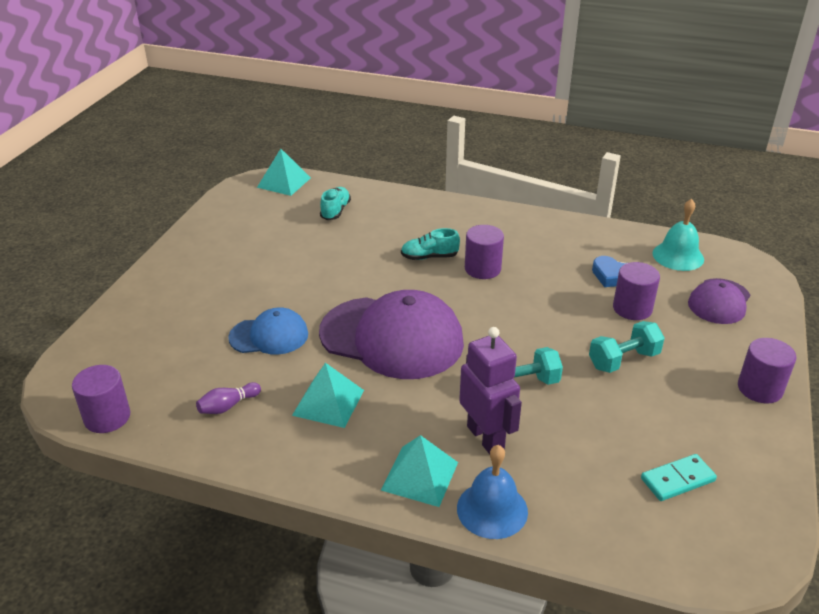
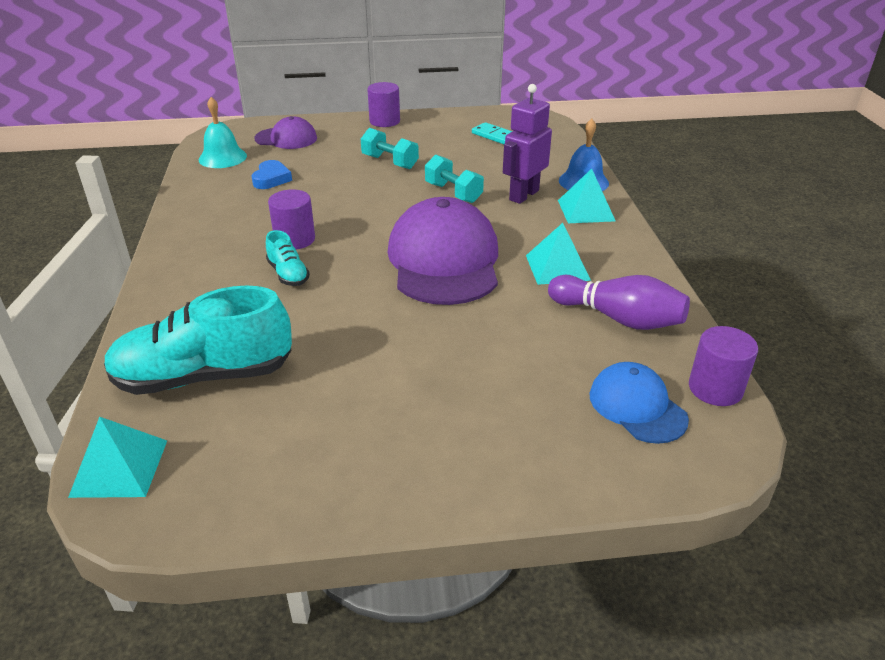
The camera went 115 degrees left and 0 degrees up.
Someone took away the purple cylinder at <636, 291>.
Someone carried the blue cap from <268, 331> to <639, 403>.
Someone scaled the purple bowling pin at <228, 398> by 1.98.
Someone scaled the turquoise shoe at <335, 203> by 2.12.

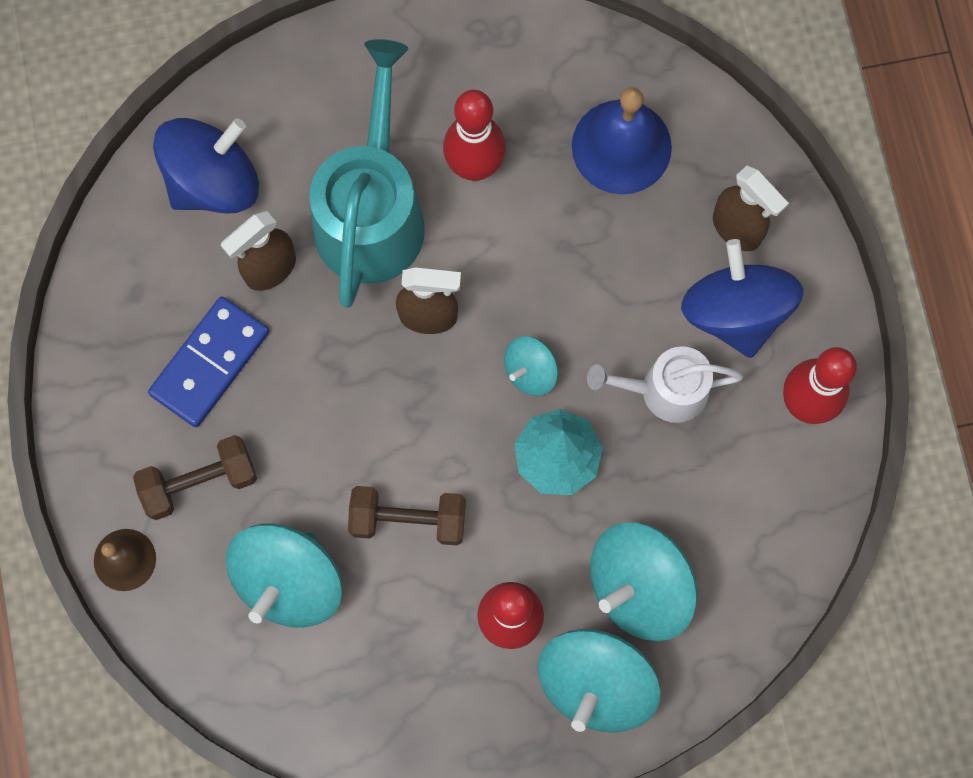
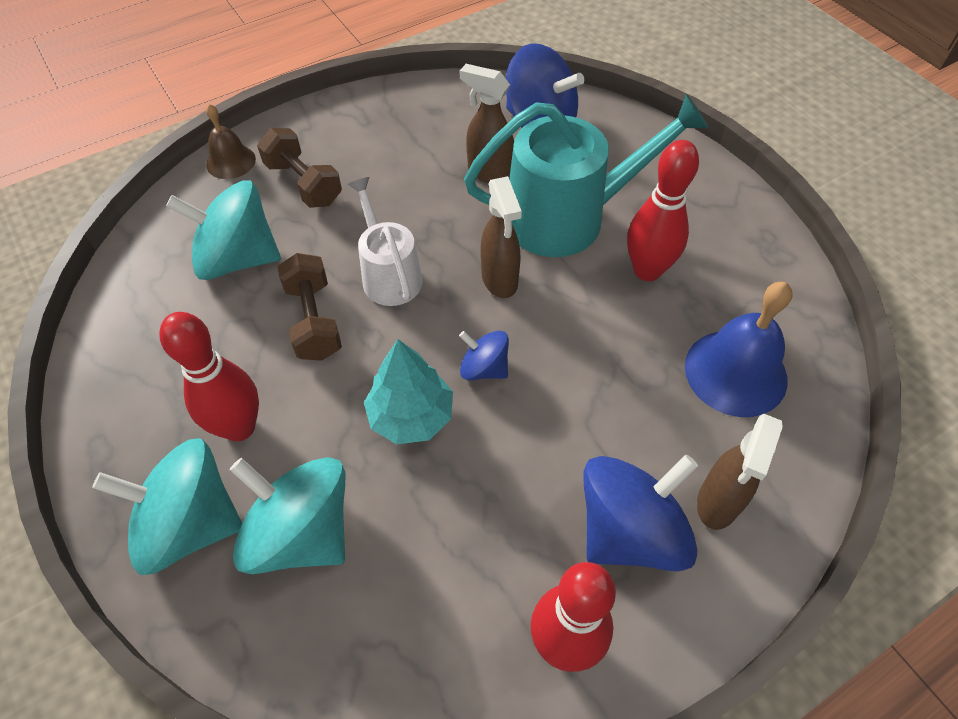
The camera went 70 degrees right and 20 degrees down.
Someone took away the blue domino at <208, 361>.
Someone carried the white watering can from <665, 384> to <385, 241>.
Someone repainted the turquoise spinning top at <531, 366>, which became the blue spinning top at <484, 355>.

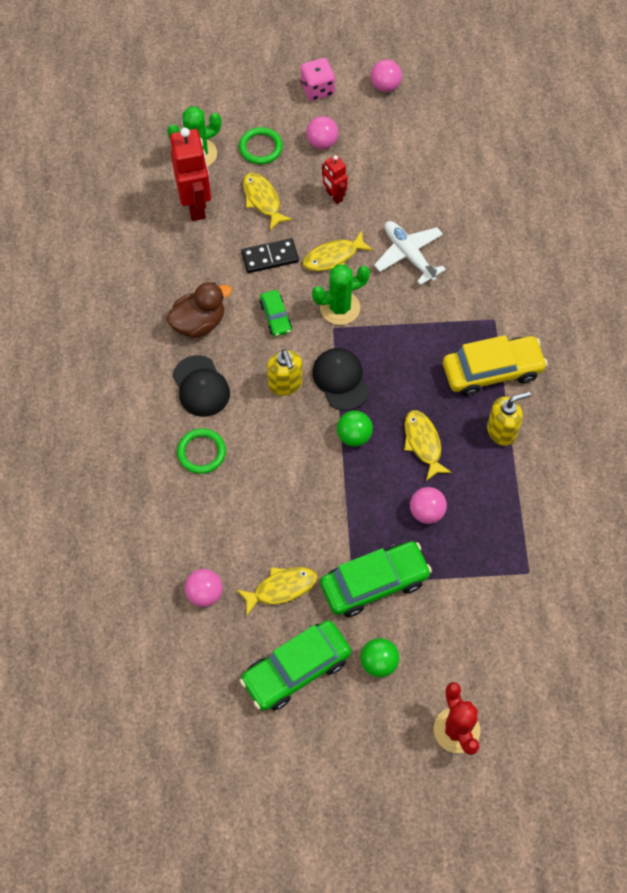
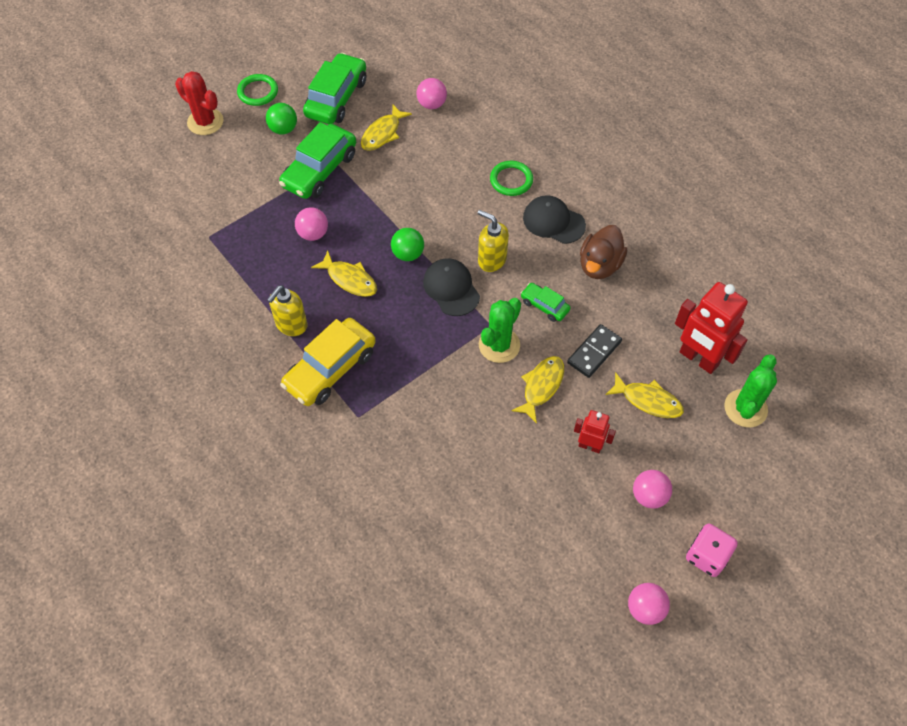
The camera went 145 degrees right and 5 degrees down.
Someone took away the white plane at <410, 253>.
Someone carried the green ring from <261, 145> to <257, 90>.
Someone rotated the black cap at <341, 379> by 150 degrees counterclockwise.

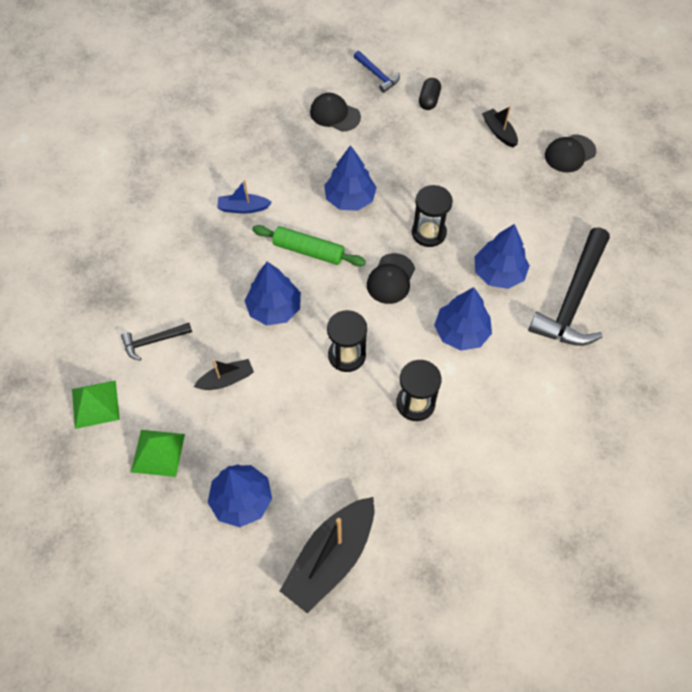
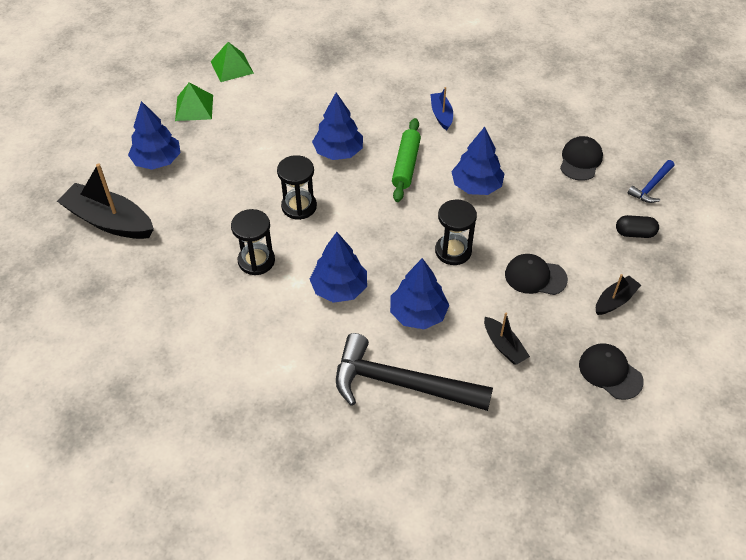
The camera went 80 degrees right and 10 degrees down.
Someone took away the black hammer at <156, 342>.
Someone carried the black boat from <224, 374> to <507, 339>.
Someone carried the black cap from <391, 278> to <536, 274>.

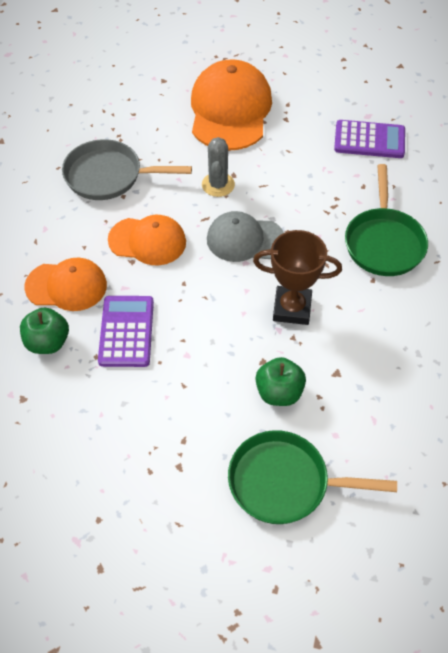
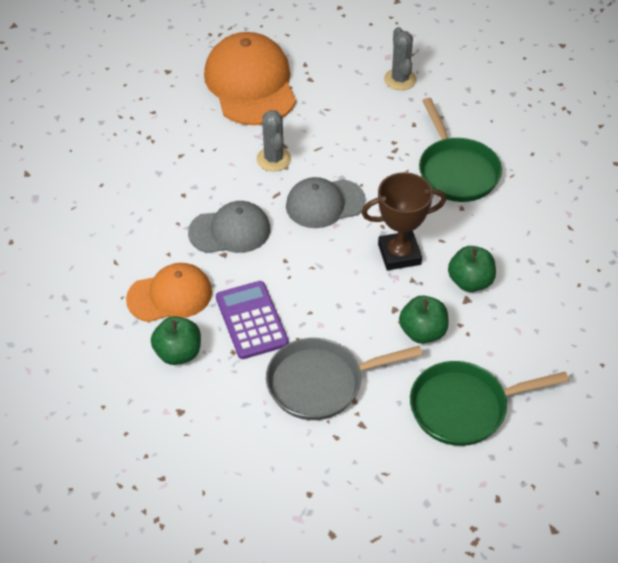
The camera went 20 degrees left and 5 degrees down.
Someone put down the green apple at <472, 269>.
Someone carried the grey pan from <127, 169> to <344, 379>.
Someone swapped the purple calculator at <369, 139> for the grey cactus at <400, 58>.
Someone repainted the orange cap at <147, 240>, which became the grey cap at <229, 227>.

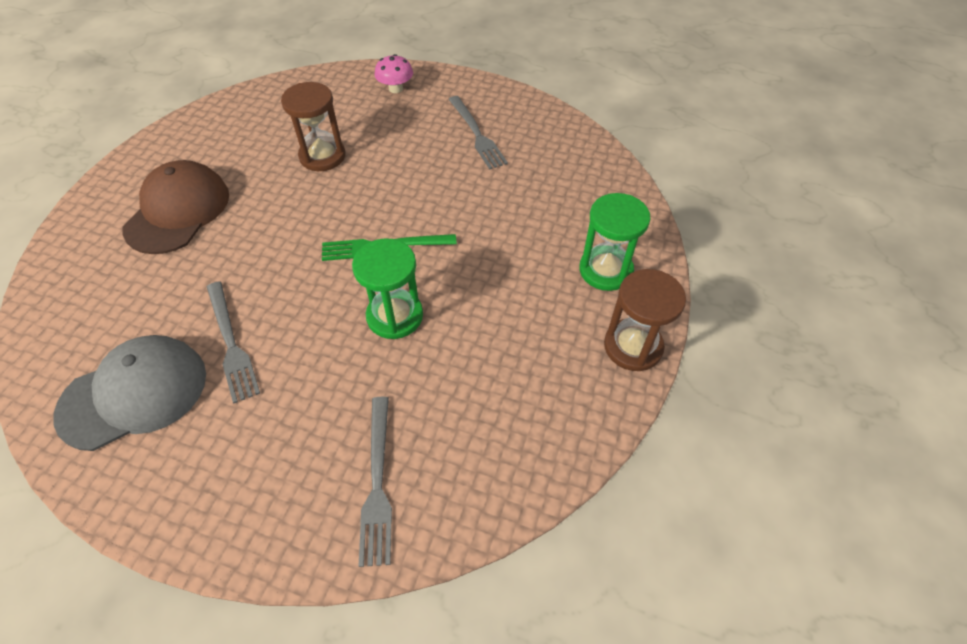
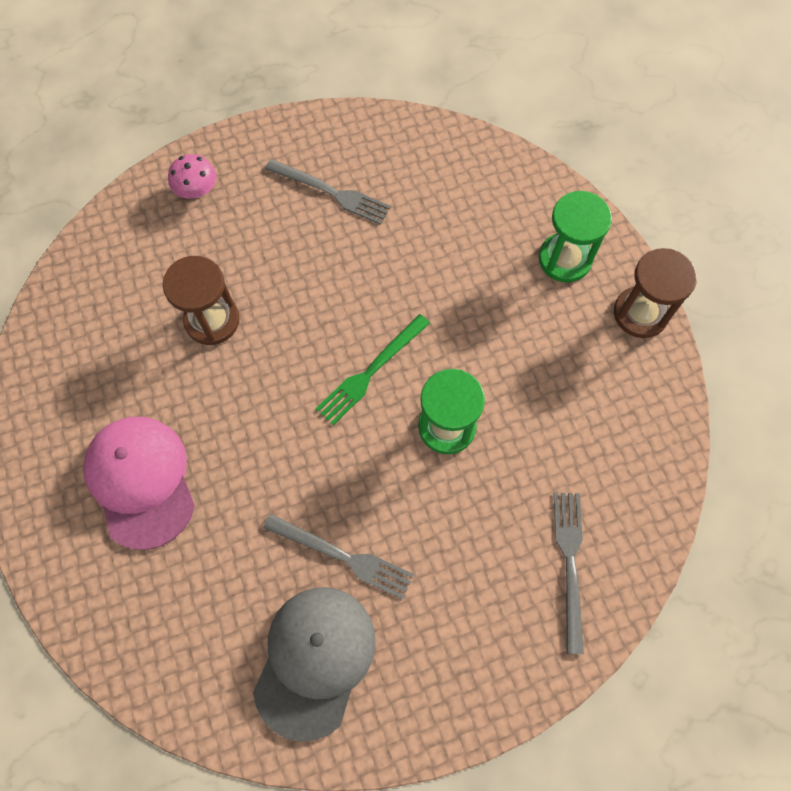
The camera went 40 degrees left and 15 degrees up.
Someone repainted the brown cap at <175, 207>, which became the pink cap at <139, 483>.
Someone rotated the grey fork at <375, 482> by 135 degrees counterclockwise.

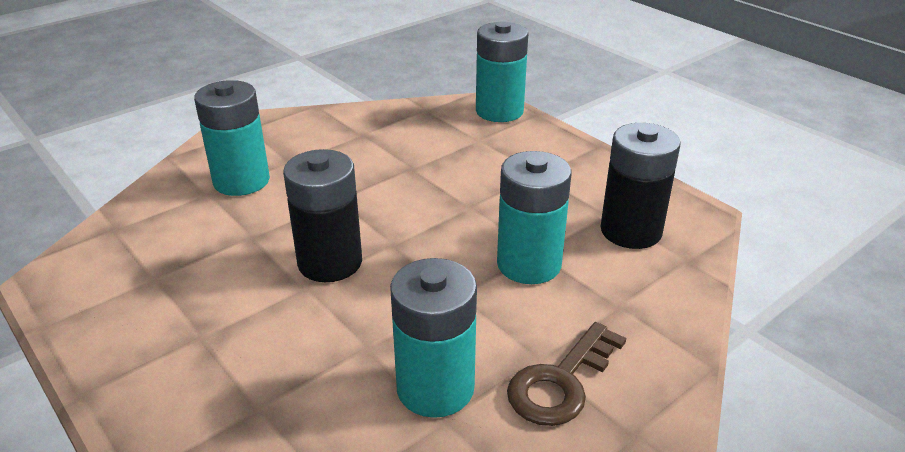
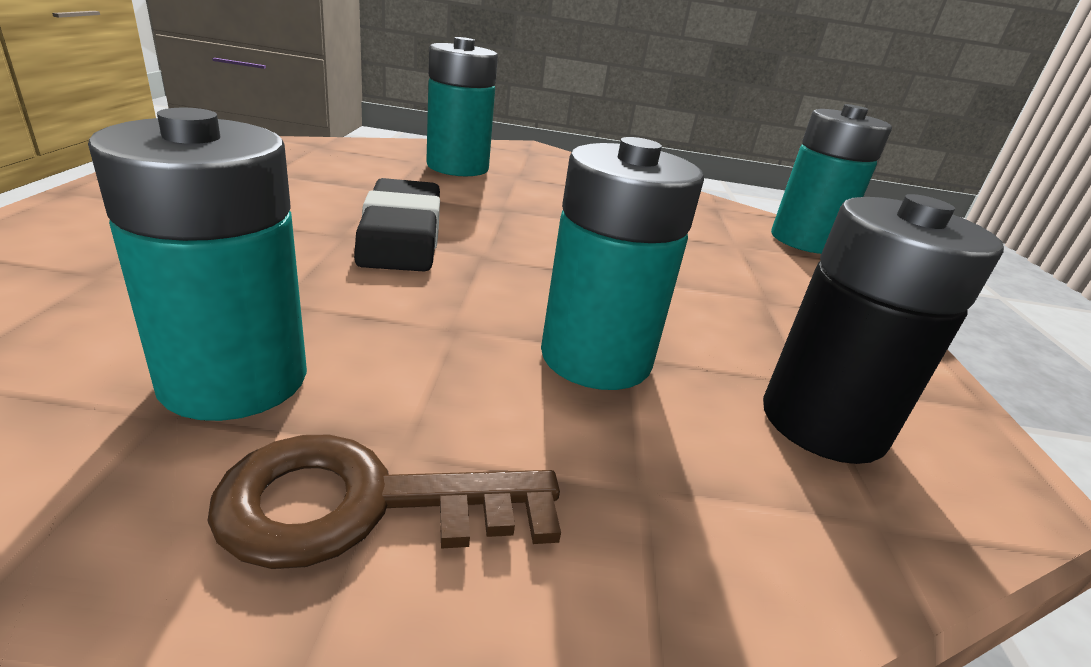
The camera went 40 degrees right and 5 degrees down.
Someone swapped the black battery at <322, 215> for the black eraser at <397, 225>.

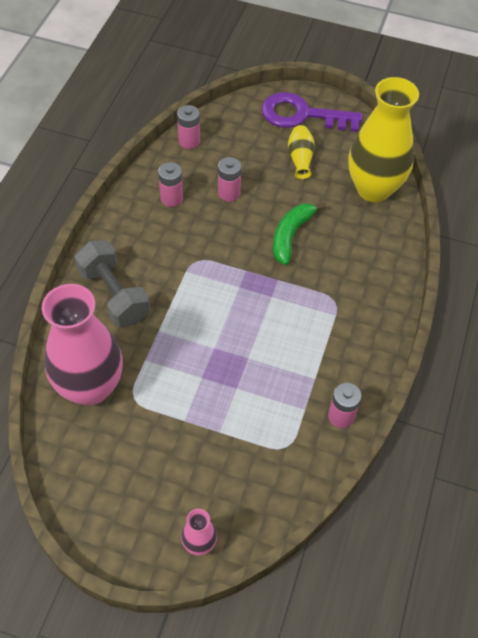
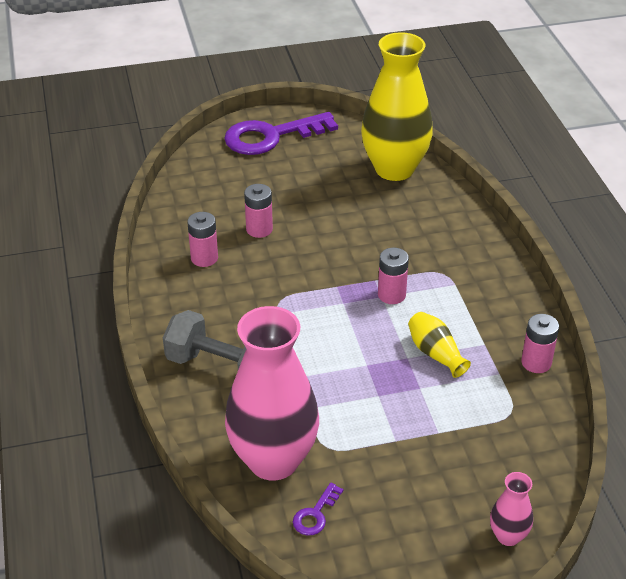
The camera went 30 degrees left and 15 degrees down.
Someone took away the green banana at <299, 234>.
Someone put down the purple key at <318, 508>.
Someone carried the pink battery from <188, 127> to <393, 276>.
Someone carried the yellow vase from <301, 152> to <439, 345>.

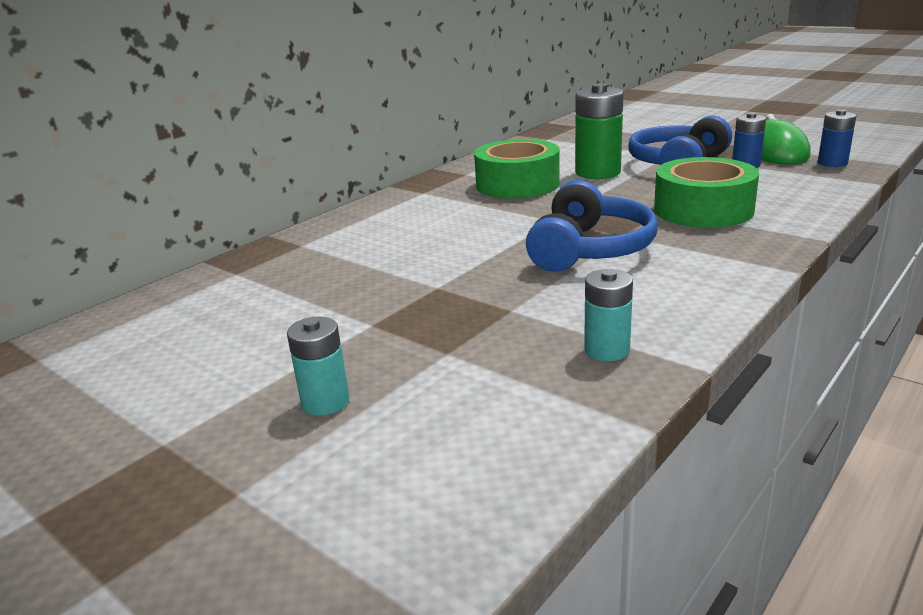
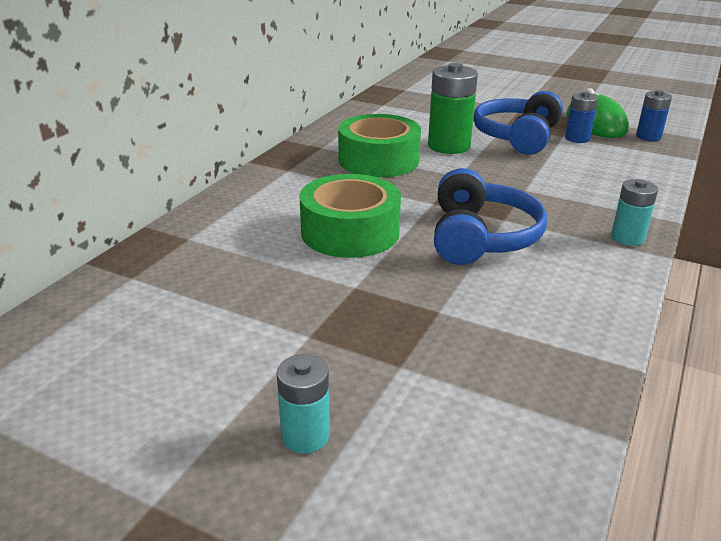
The camera went 15 degrees left and 5 degrees up.
Someone carried the turquoise battery from <608, 315> to <634, 212>.
Someone carried the green tape from <706, 192> to <350, 216>.

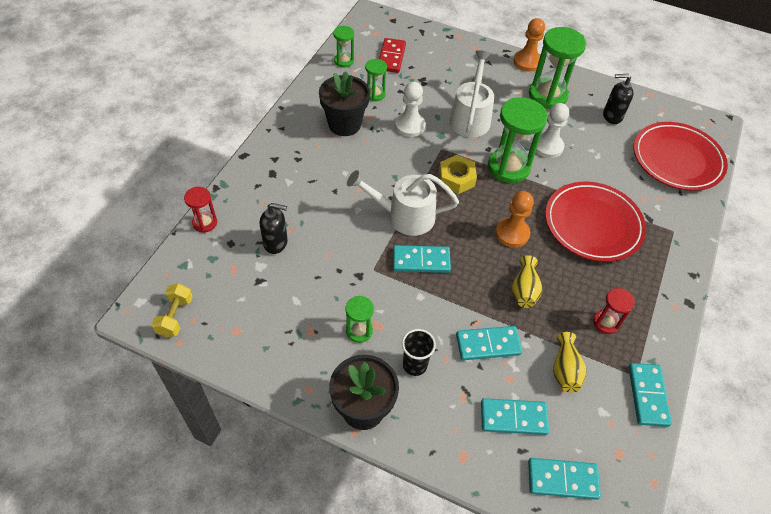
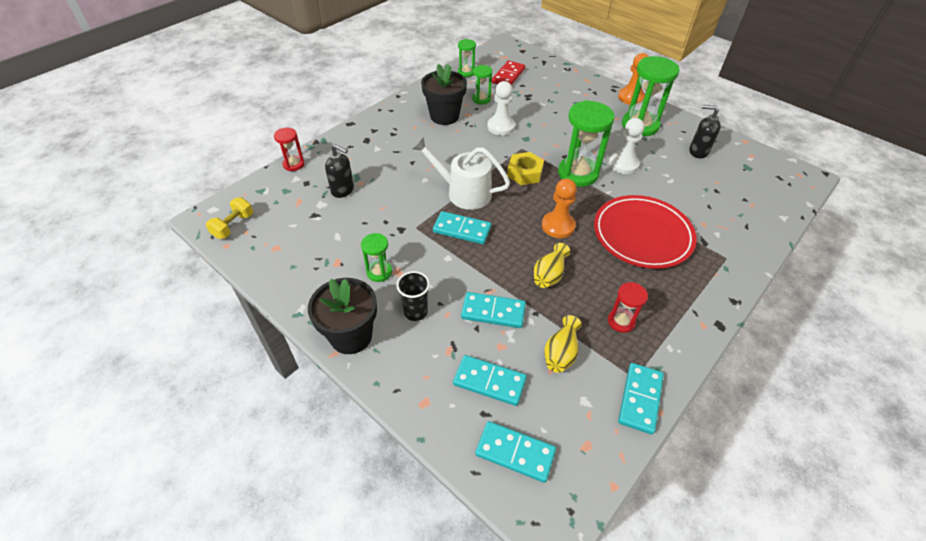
The camera went 20 degrees right and 5 degrees down.
Someone took away the white watering can at <471, 93>.
Someone took away the red plate at <680, 156>.

